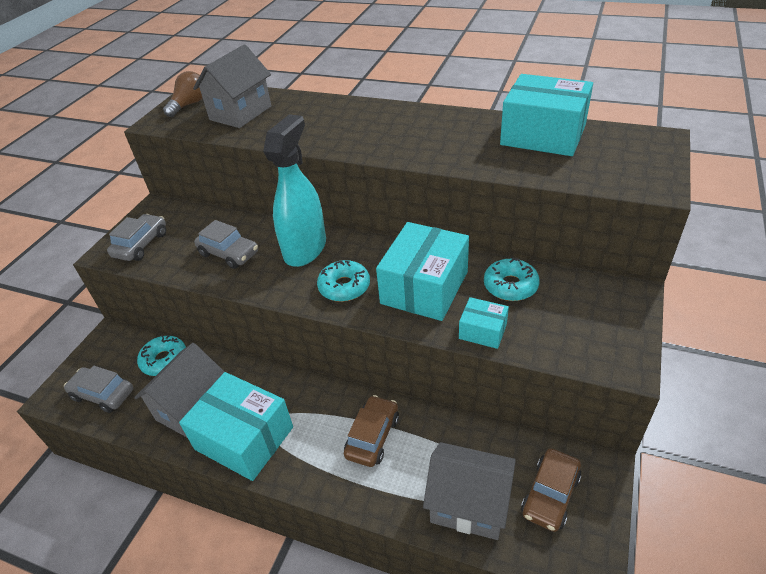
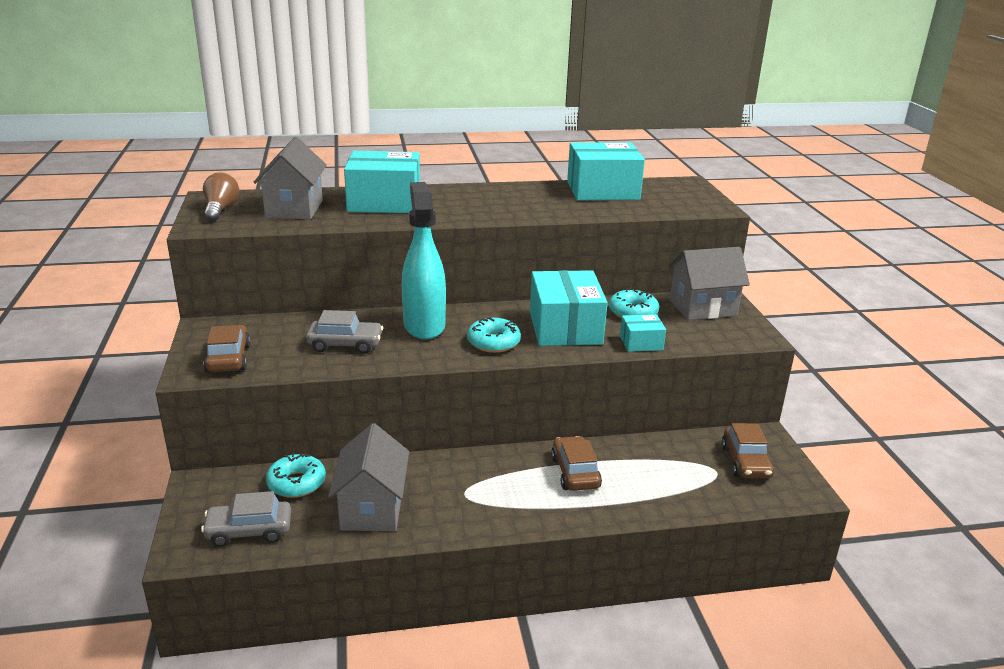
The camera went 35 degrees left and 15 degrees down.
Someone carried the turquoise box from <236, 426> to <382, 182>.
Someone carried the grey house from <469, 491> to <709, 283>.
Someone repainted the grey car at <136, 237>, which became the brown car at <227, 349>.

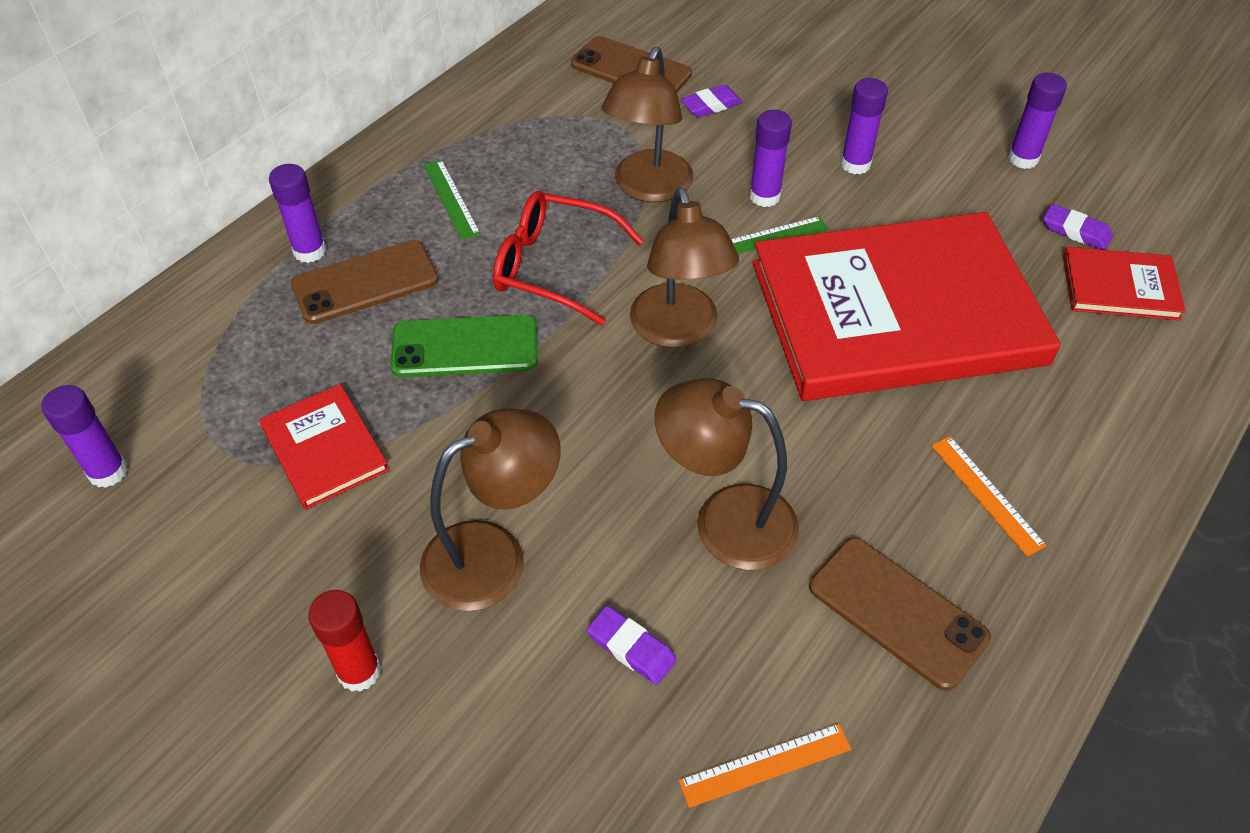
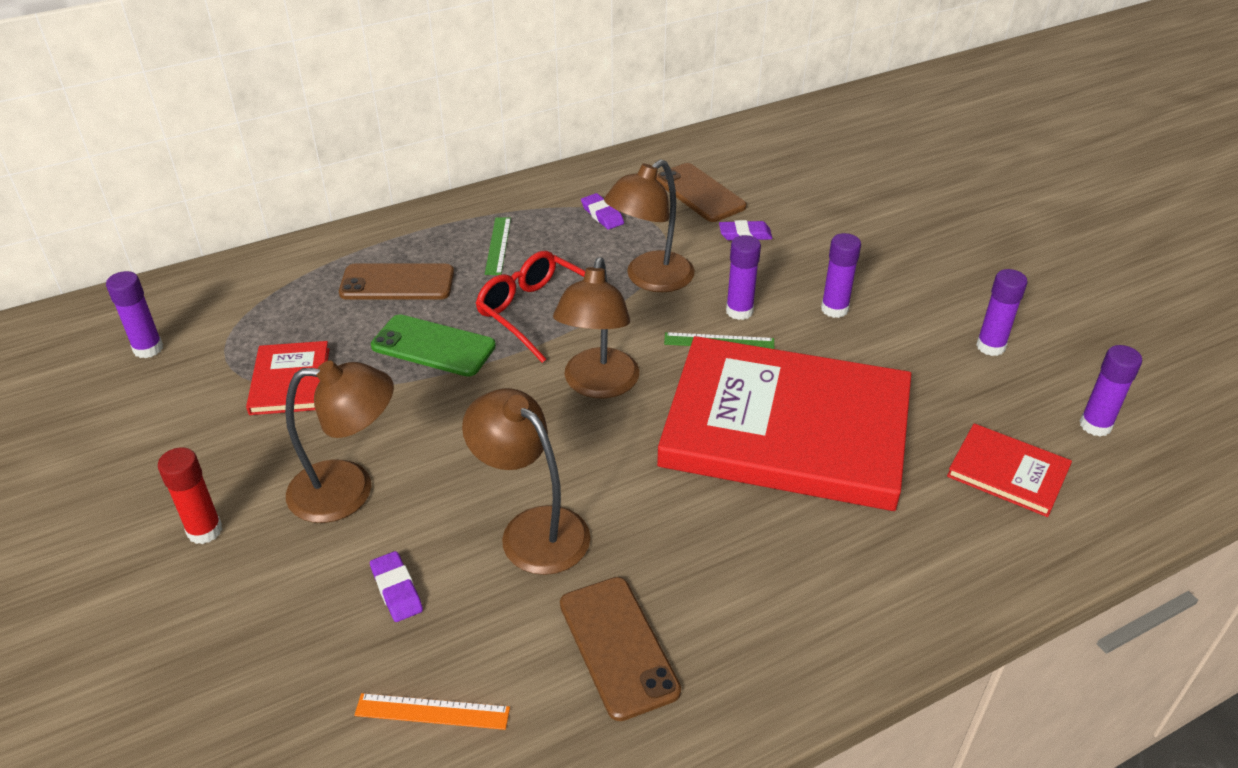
The camera went 25 degrees right and 10 degrees down.
Someone took away the orange ruler at <989, 496>.
Someone carried the purple glue stick from <297, 213> to <1111, 391>.
Someone carried the purple eraser from <1078, 227> to <602, 211>.

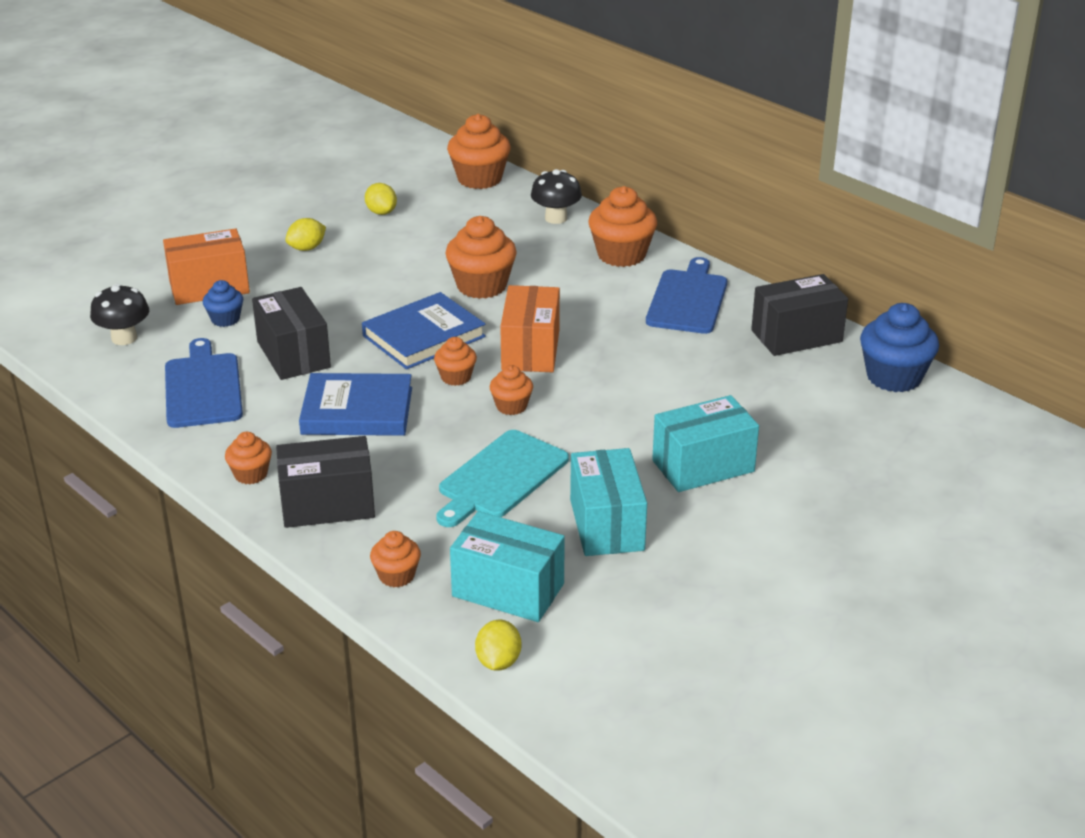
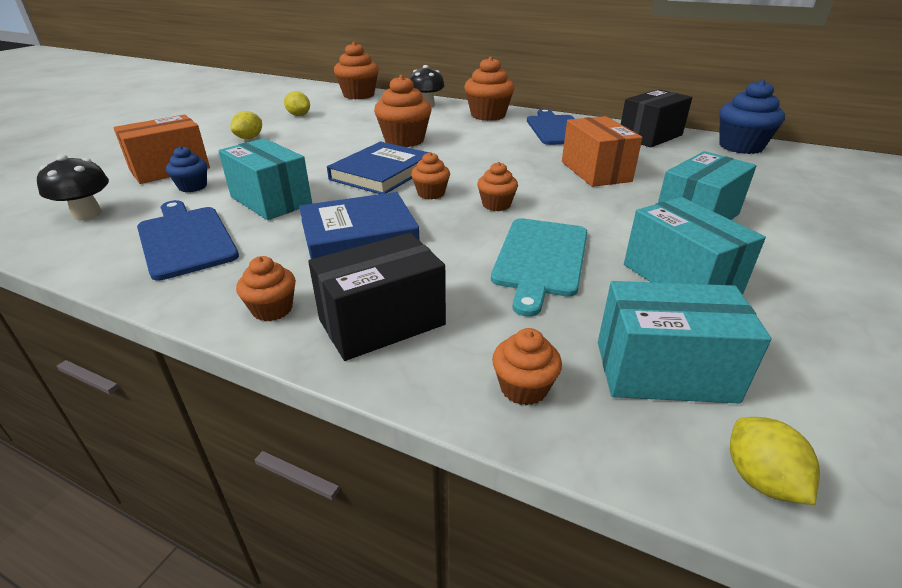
The camera went 20 degrees left and 0 degrees up.
Someone carried the orange box from <530, 328> to <602, 151>.
Someone repainted the black box at <291, 333>, which became the turquoise box at <265, 179>.

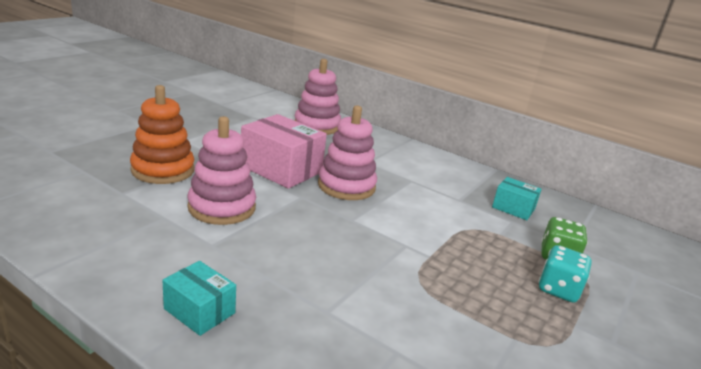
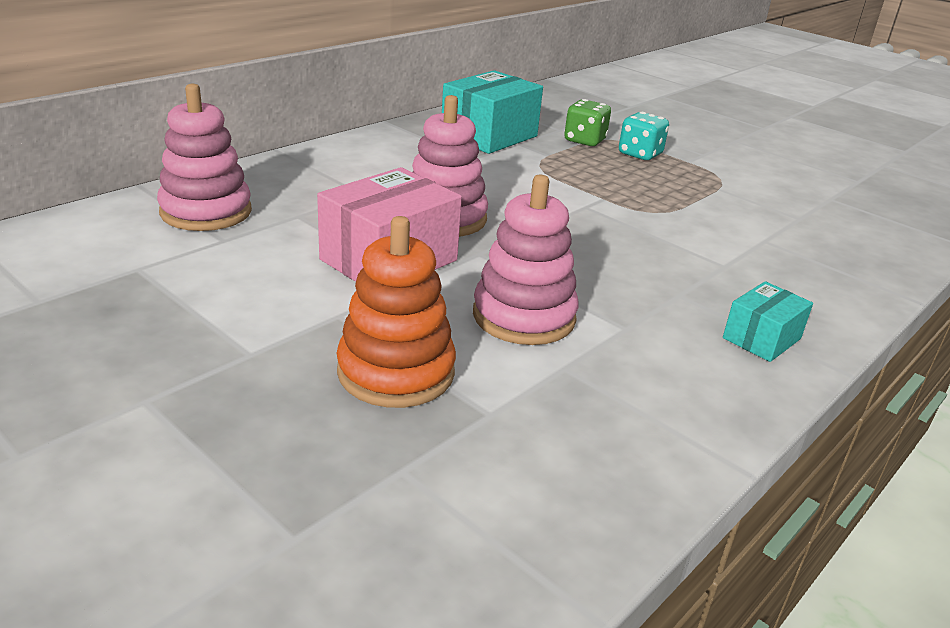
The camera went 80 degrees left and 5 degrees up.
Someone scaled the turquoise box at <517, 198> by 1.82.

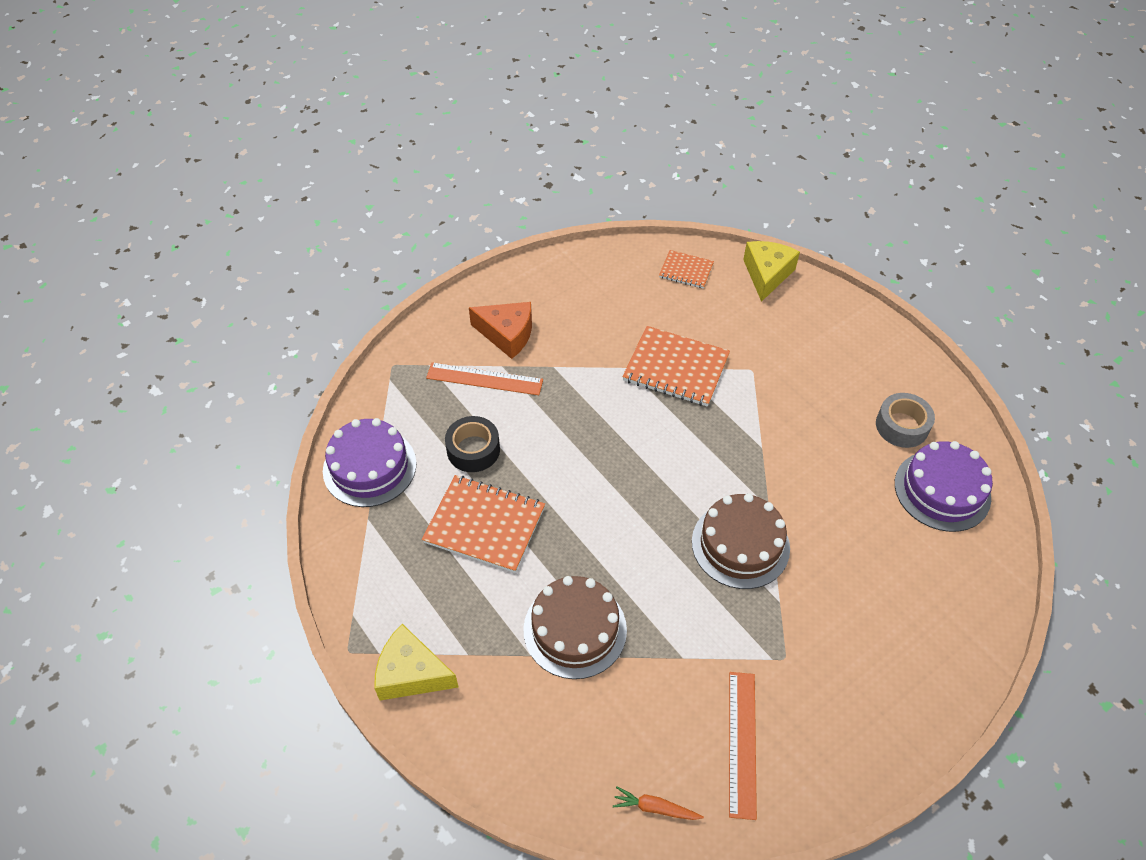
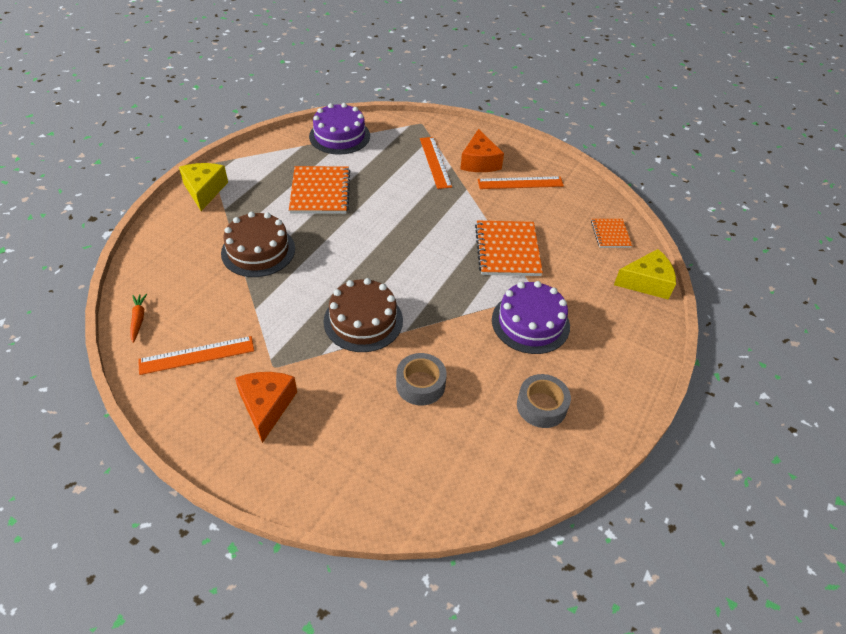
The camera went 65 degrees right and 5 degrees down.
Someone took away the black tape at <472, 444>.
Someone put down the orange cheese at <266, 407>.
Someone put down the grey tape at <421, 379>.
Someone put down the orange ruler at <520, 182>.
Someone carried the purple cake from <944, 486> to <531, 317>.

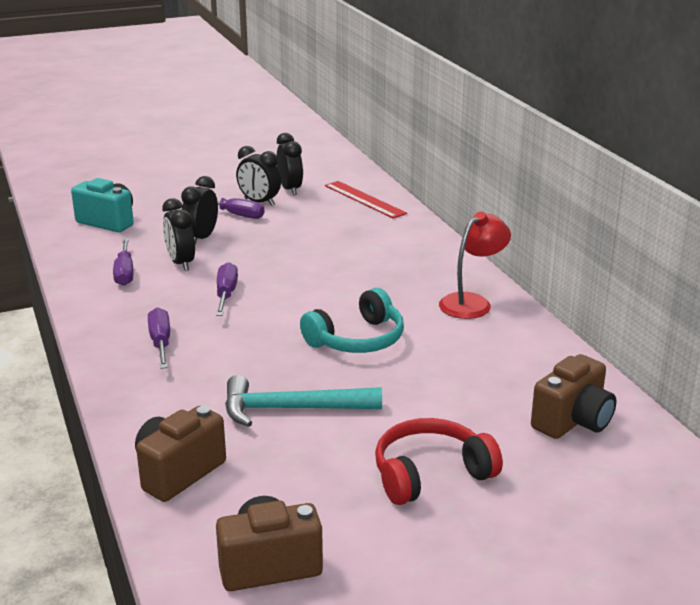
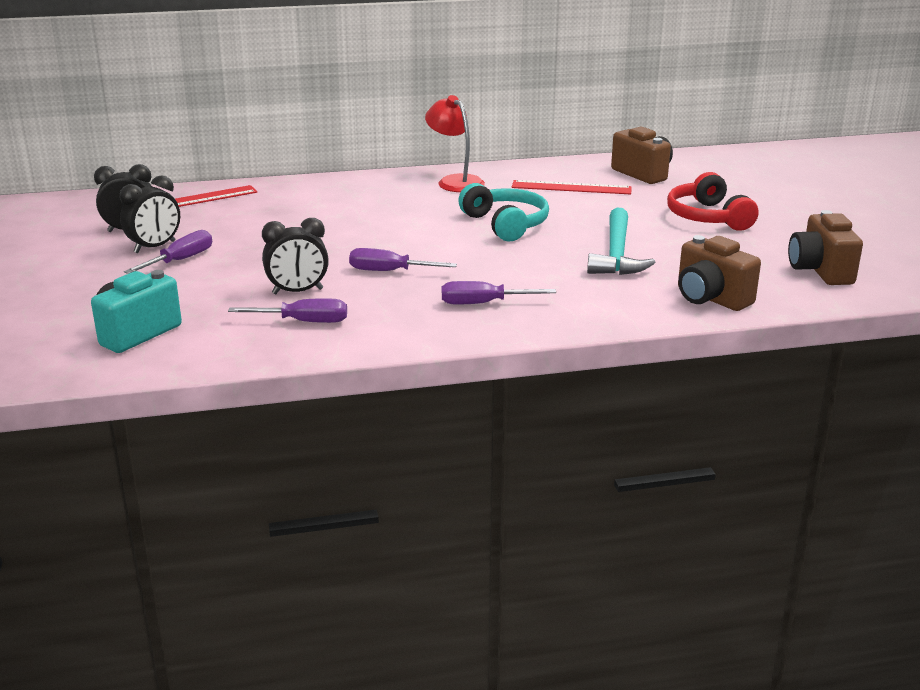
The camera went 80 degrees left and 0 degrees up.
Someone took away the black clock at <199, 210>.
Someone put down the red ruler at <572, 187>.

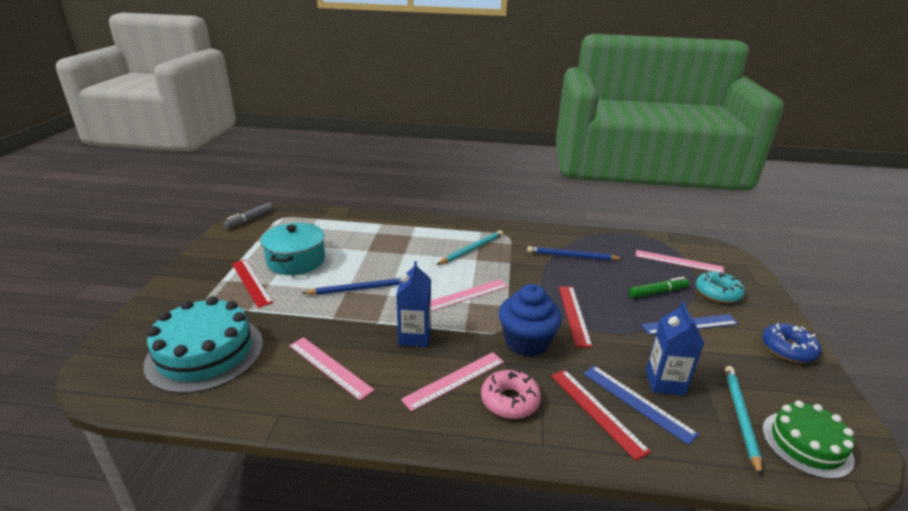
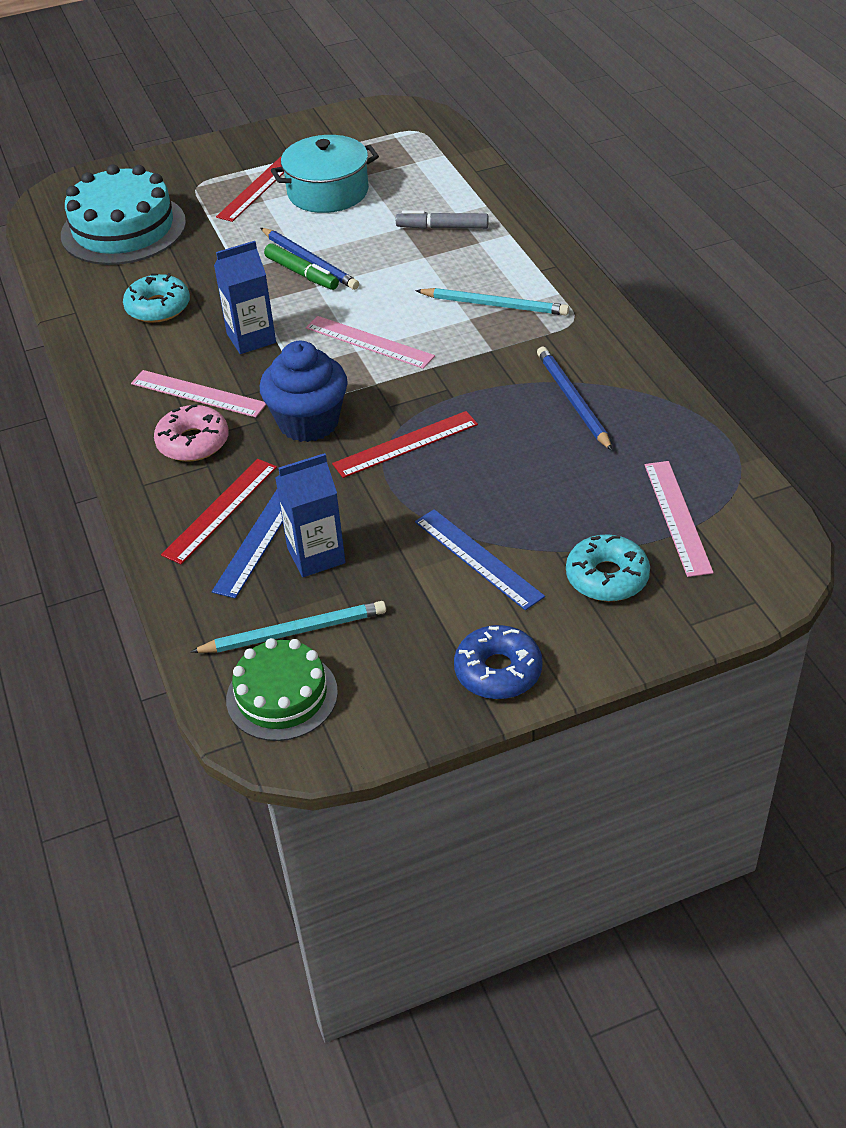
The camera went 65 degrees right and 15 degrees up.
Someone carried the grey marker from <248, 215> to <442, 219>.
Someone carried the green marker from <659, 287> to <301, 266>.
Someone swapped the pink ruler at <331, 368> for the turquoise donut at <156, 298>.

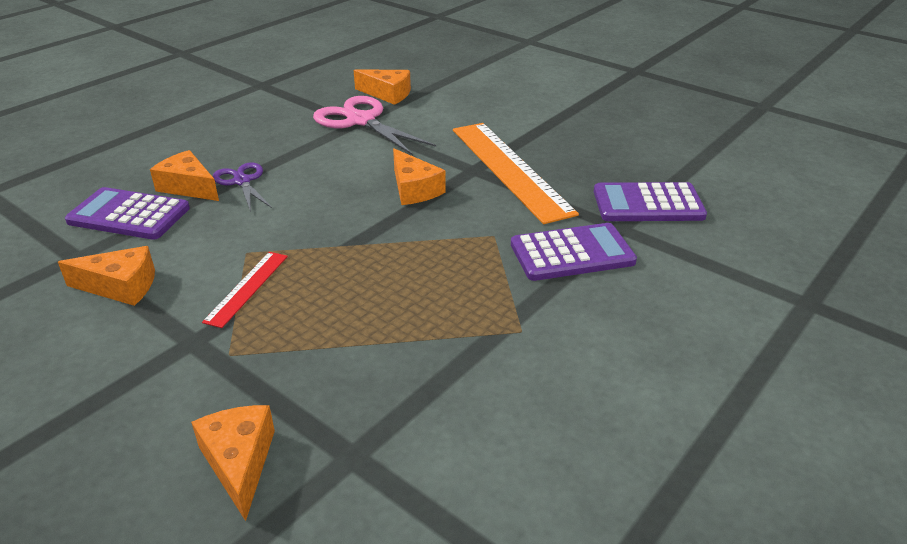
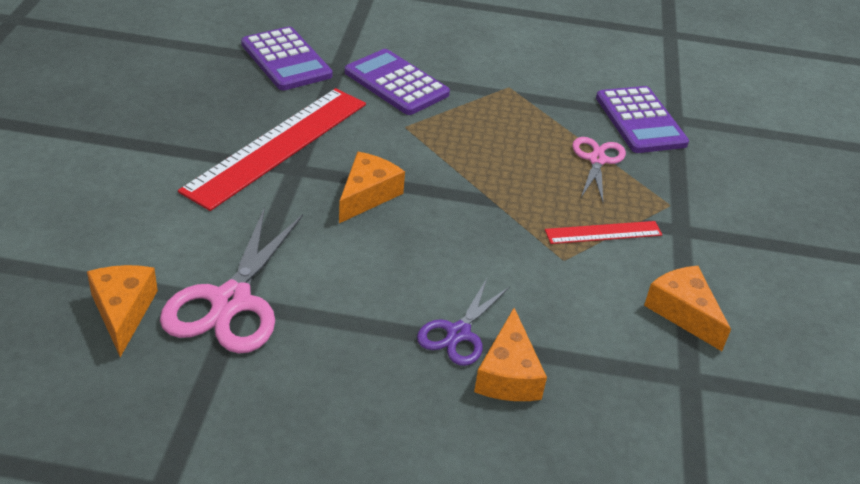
The camera went 125 degrees left and 5 degrees up.
Someone took away the orange cheese at <233, 463>.
Someone put down the pink scissors at <599, 169>.
Someone carried the purple calculator from <127, 213> to <642, 119>.
Someone repainted the orange ruler at <516, 173>, which became the red ruler at <272, 149>.

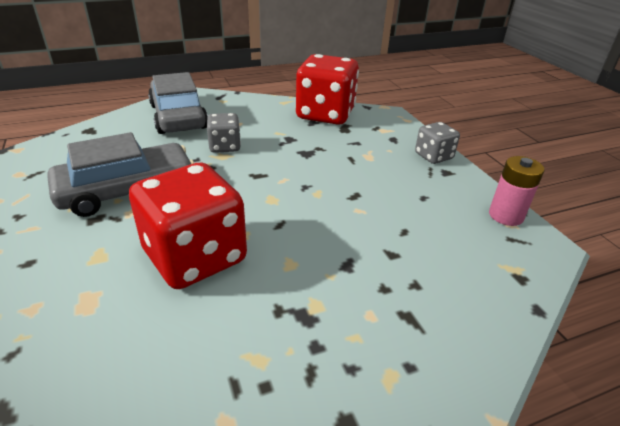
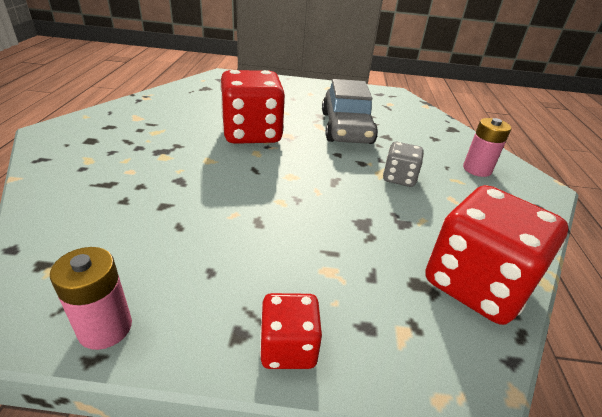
The camera went 115 degrees right and 0 degrees up.
Someone swapped the grey car at <178, 103> for the pink battery at <487, 147>.
Someone repainted the grey dice at <437, 143>, which became the red dice at <291, 331>.

